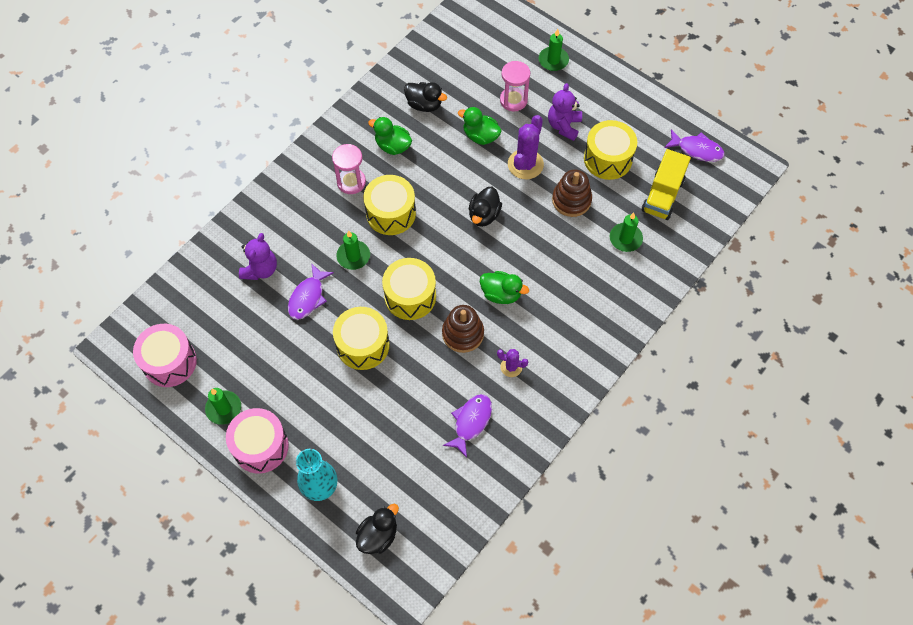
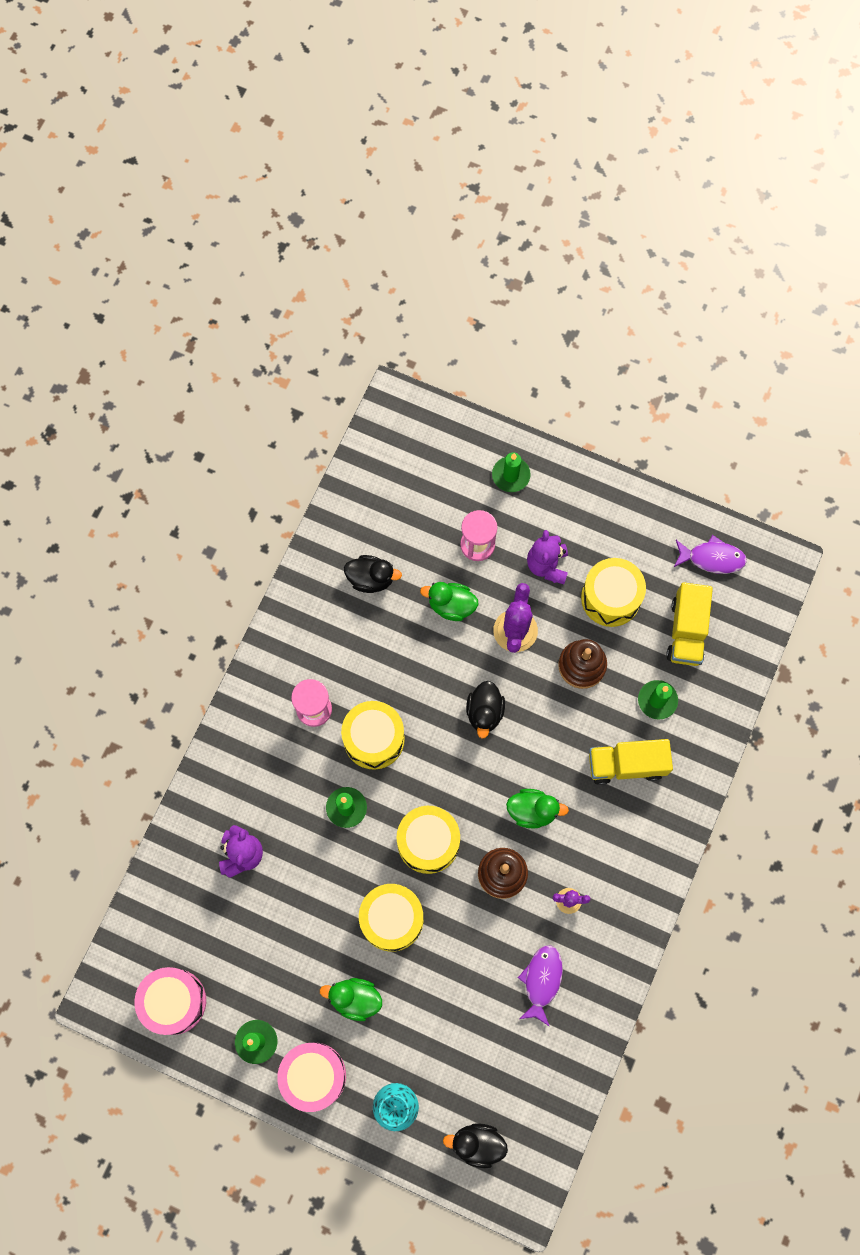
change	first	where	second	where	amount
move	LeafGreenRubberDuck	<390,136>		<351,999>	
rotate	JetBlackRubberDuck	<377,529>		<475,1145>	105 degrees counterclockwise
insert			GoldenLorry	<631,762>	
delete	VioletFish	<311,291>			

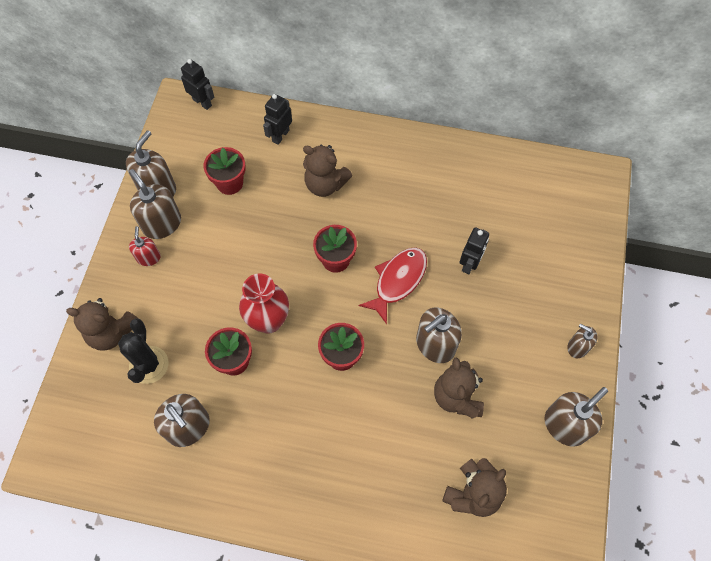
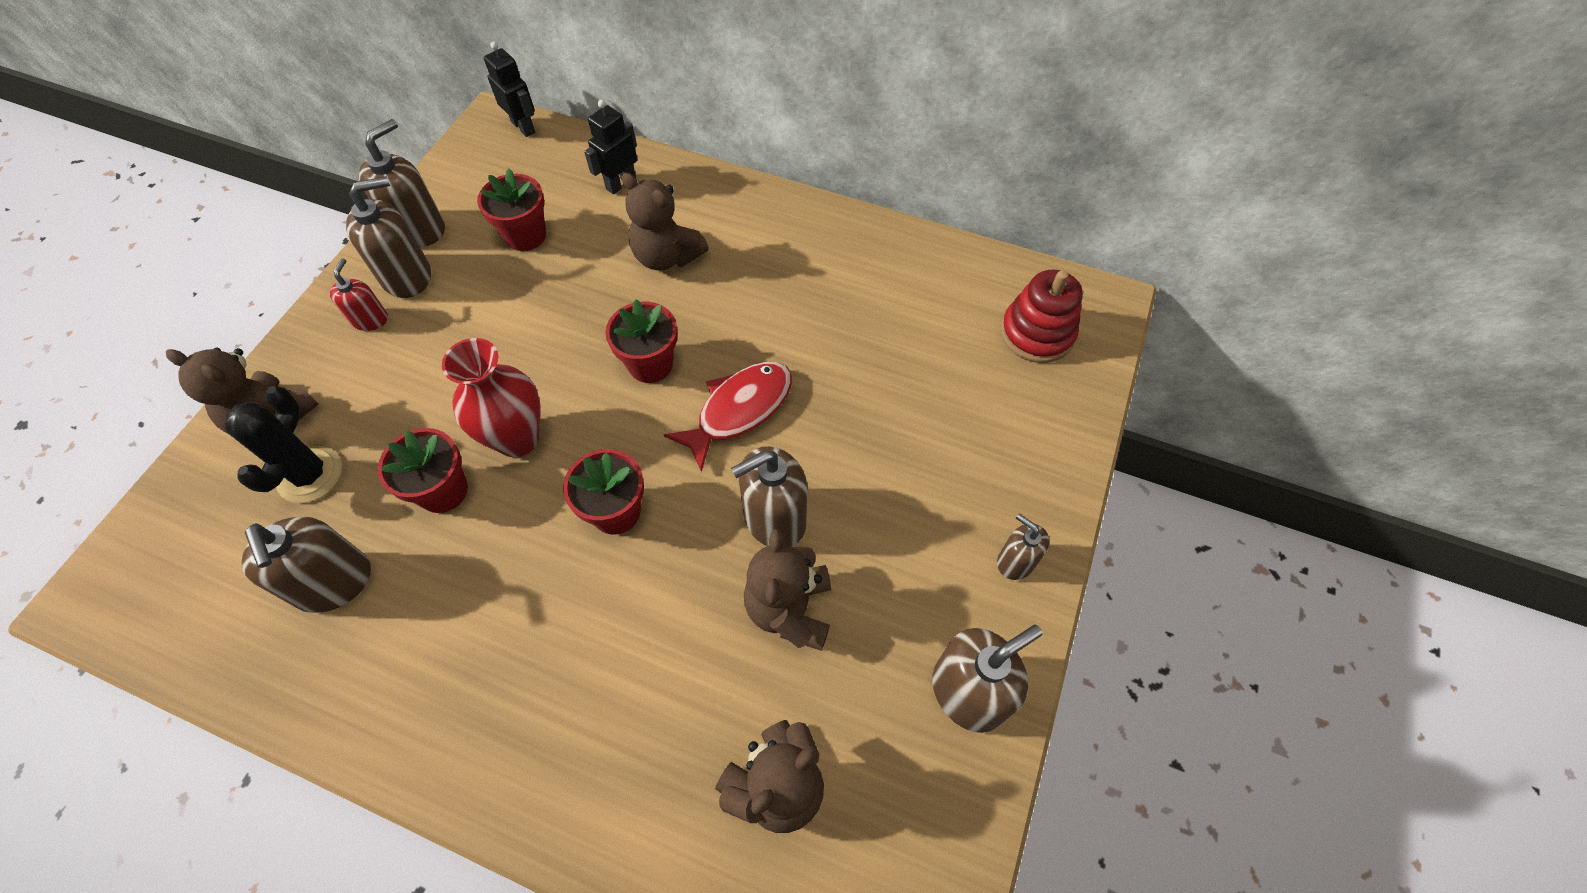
change	first	where	second	where	amount
rotate	BrownPumpBottle	<155,204>		<388,237>	90 degrees clockwise
insert			ScarletStackingToy	<1042,316>	
delete	JetBlackRobotFigure	<474,250>			

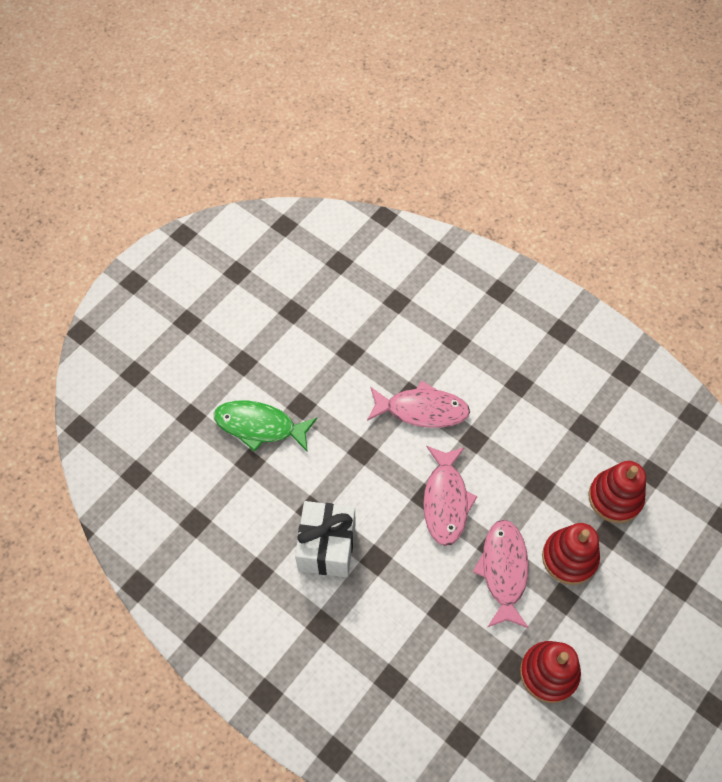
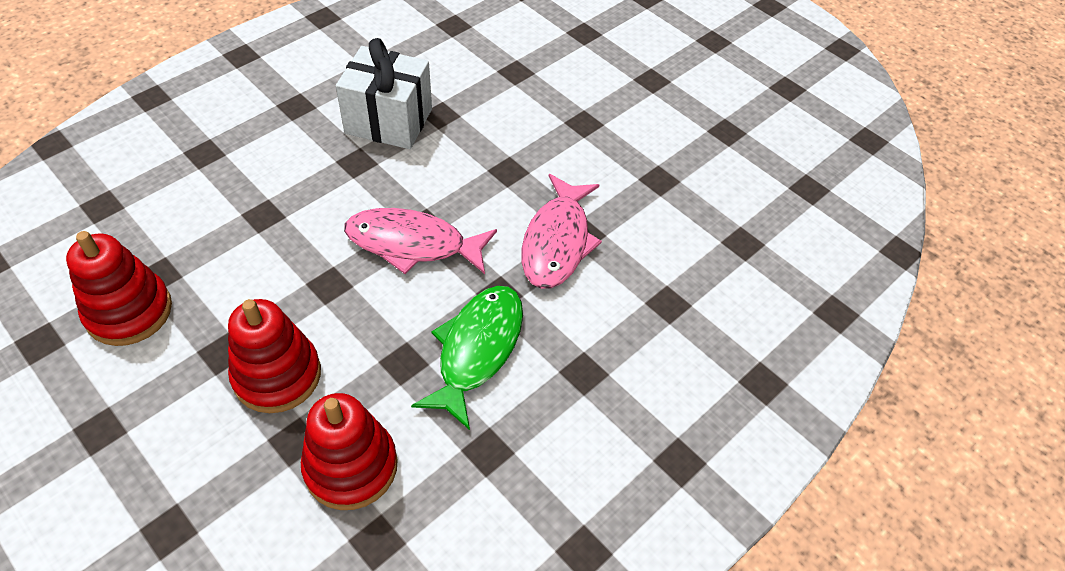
change	first	where	second	where	amount
move	LeafGreenFish	<265,426>		<467,358>	
delete	PinkFish	<501,574>			

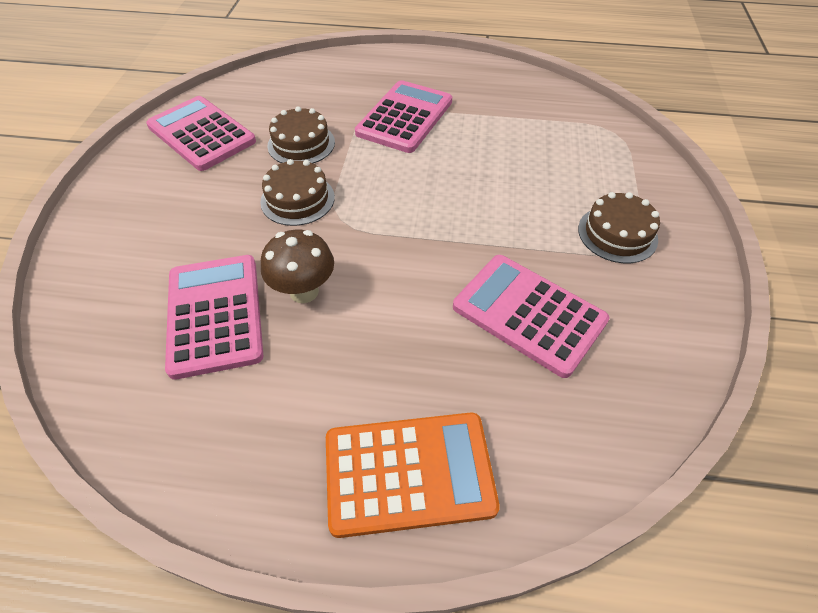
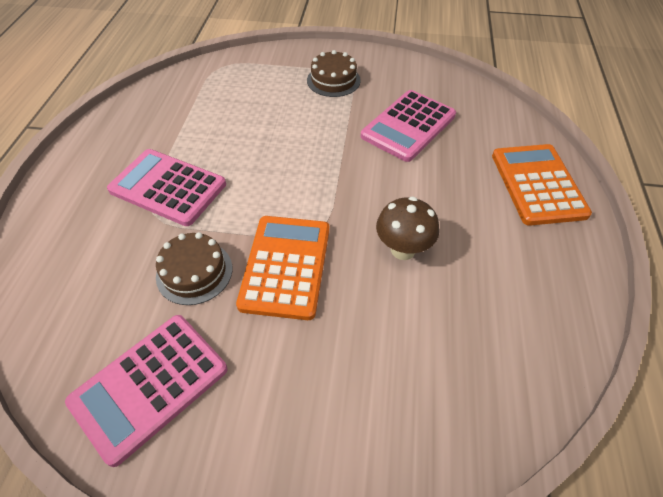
change	first	where	second	where	amount
replace	BrownCake	<297,192>	OrangeAddingMachine	<283,268>	
delete	PinkAddingMachine	<214,317>			

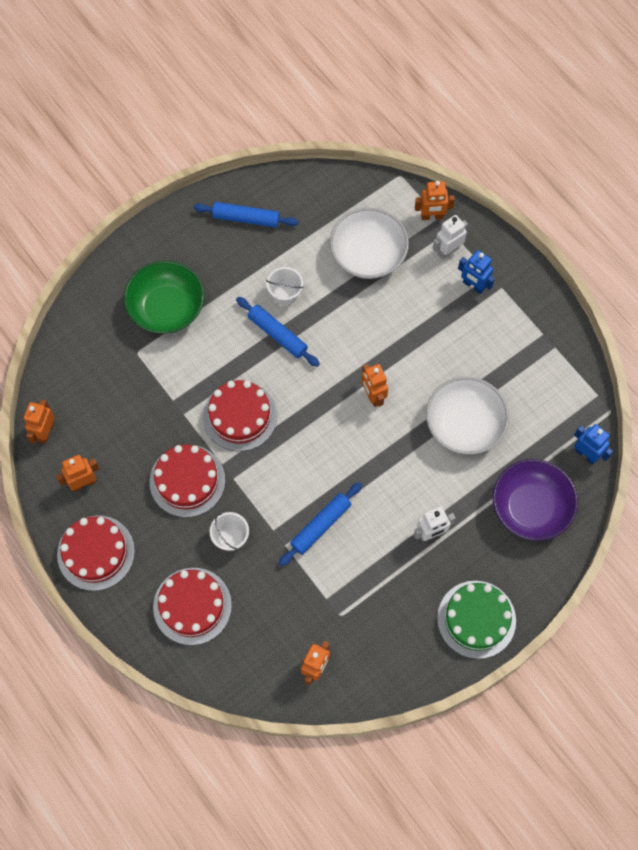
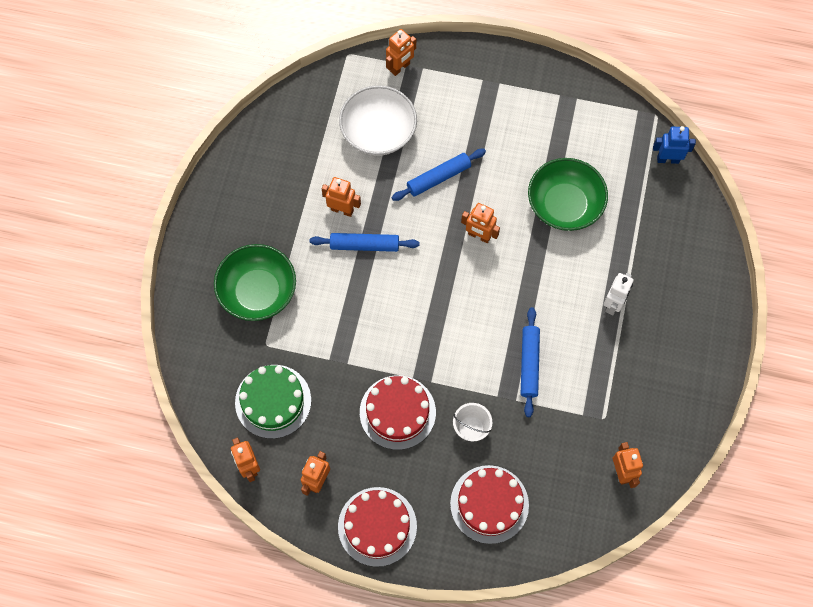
change	first	where	second	where	amount
move	LeafGreenCake	<476,620>		<273,402>	
replace	WhiteBucket	<284,286>	OrangeRobotFigure	<341,197>	
move	CobaltRollingPin	<246,215>		<439,175>	
recolor	WhiteBowl	<467,416>	LeafGreenBowl	<568,194>	
delete	ScarletCake	<240,415>			
delete	WhiteRobotFigure	<450,237>			
delete	CobaltRobotFigure	<476,272>			
delete	VioletBowl	<535,500>			

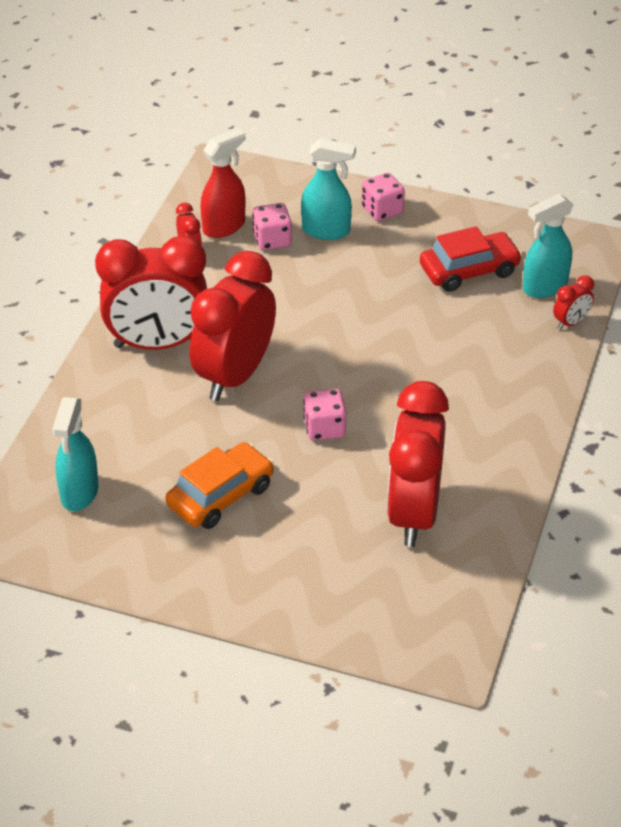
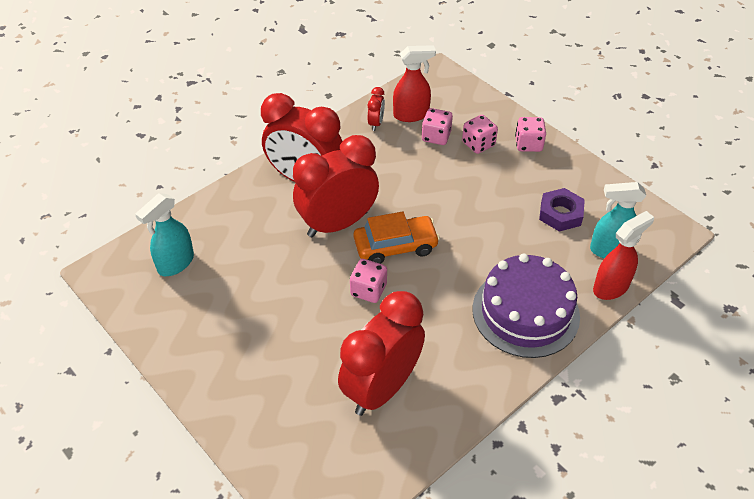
change	first	where	second	where	amount
move	OrangeToyCar	<219,485>		<397,238>	
replace	AquaSprayCleaner	<328,189>	PinkGameDie	<480,134>	
insert			VioletCake	<526,305>	
replace	ScarletToyCar	<471,259>	VioletHexagonNut	<562,210>	
replace	ScarletClock	<573,302>	ScarletSprayCleaner	<623,255>	

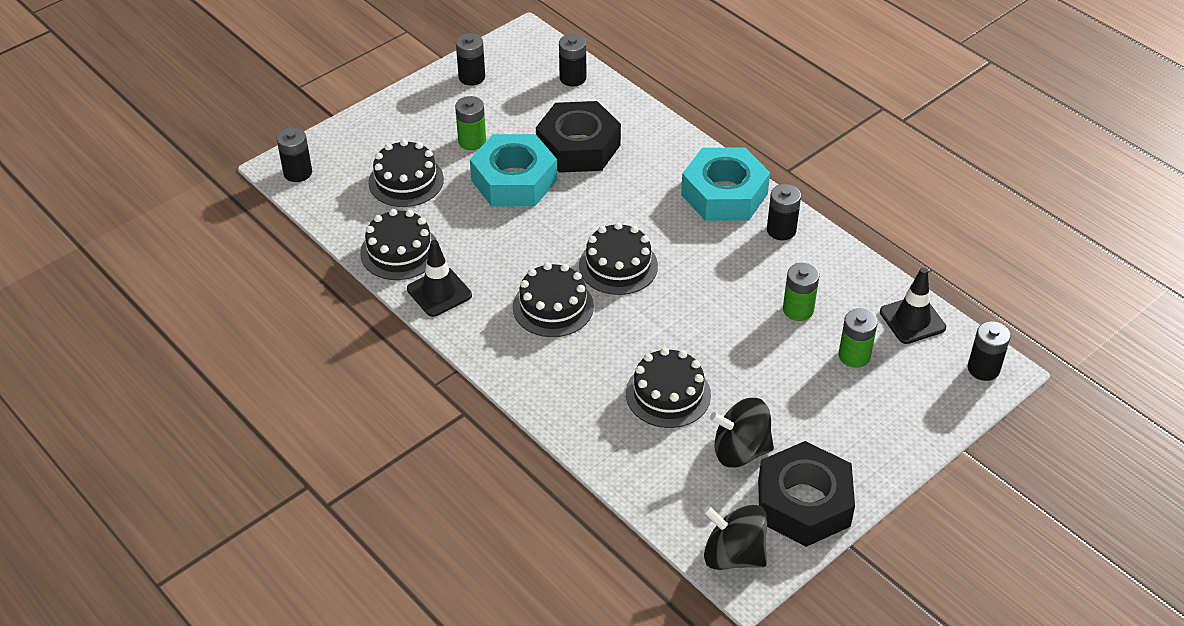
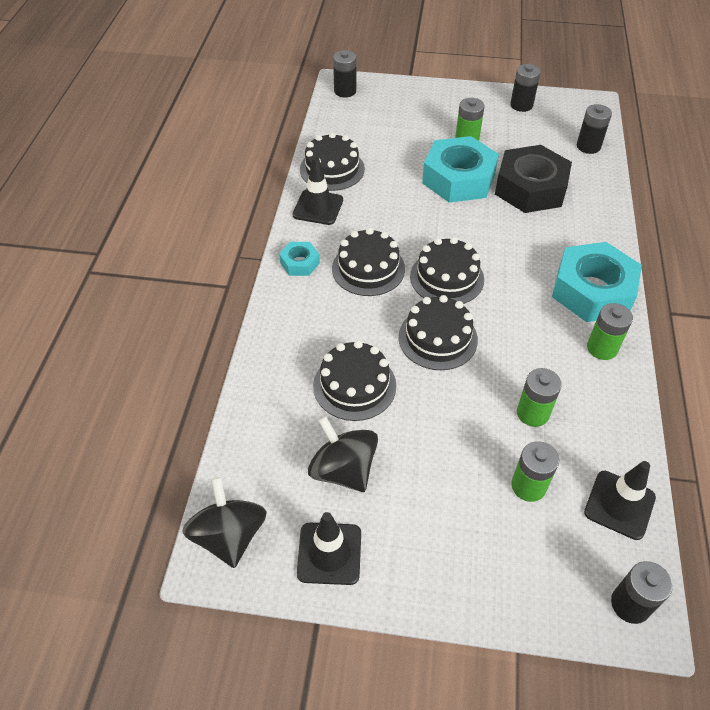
change	first	where	second	where	amount
insert			AquaHexagonNut	<299,259>	
replace	JetBlackHexagonNut	<806,494>	JetBlackSafetyCone	<329,548>	
move	JetBlackCake	<406,173>		<438,332>	
recolor	JetBlackBattery	<784,212>	LeafGreenBattery	<610,331>	

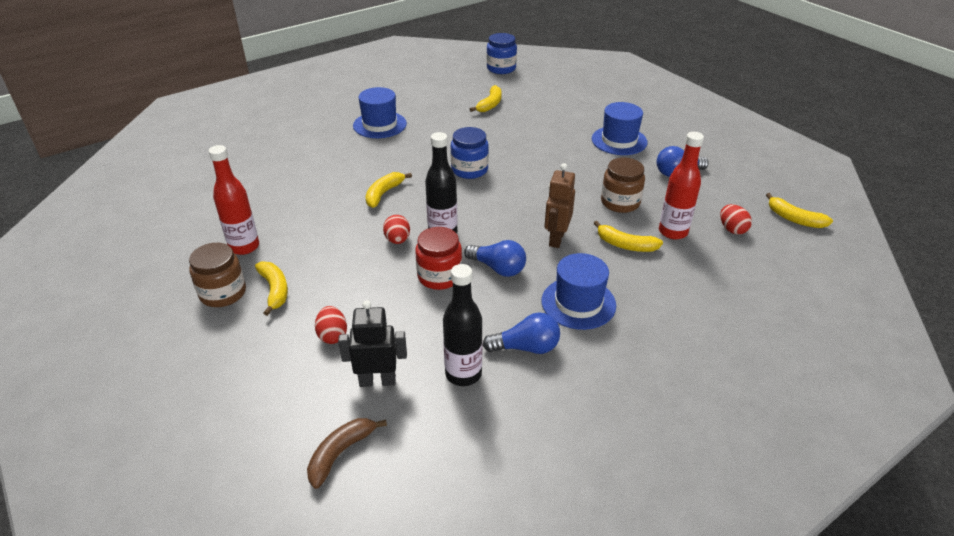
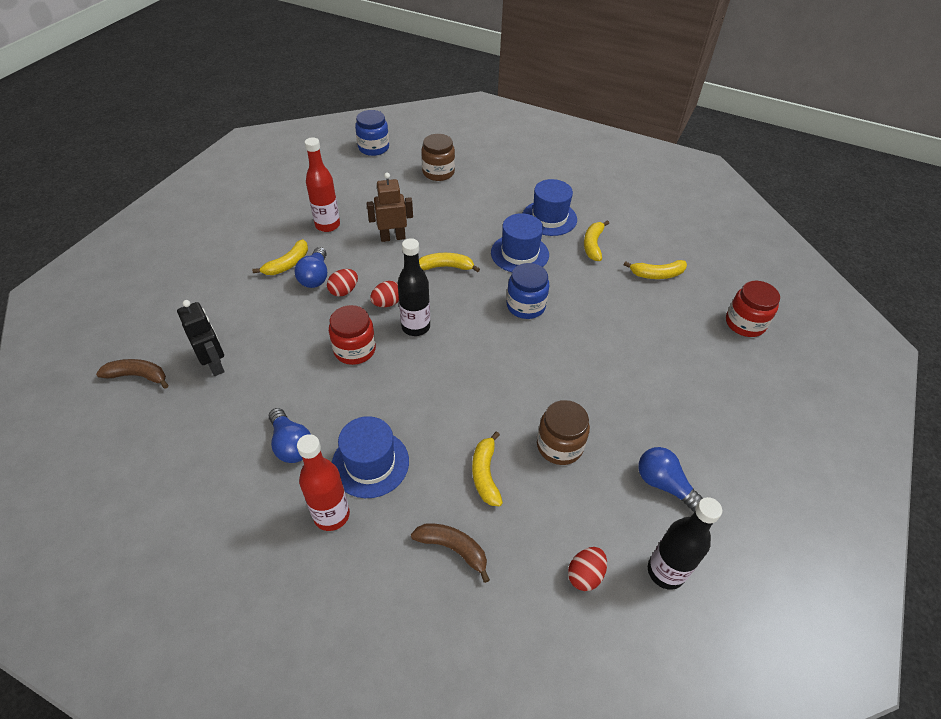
change	first	where	second	where	amount
move	CobaltLightBulb	<495,258>		<311,267>	
move	ScarletBottle	<681,186>		<323,482>	
move	ScarletToyEgg	<331,325>		<342,283>	
move	CobaltJar	<502,53>		<372,133>	
move	BrownRobotFigure	<560,205>		<390,207>	
insert			BrownBanana	<450,553>	
move	BrownJar	<217,275>		<438,157>	
move	CobaltTallHat	<620,128>		<520,242>	
move	GoldenBanana	<799,210>		<596,240>	
move	JetBlackBottle	<462,325>		<685,543>	
insert			ScarletJar	<753,309>	

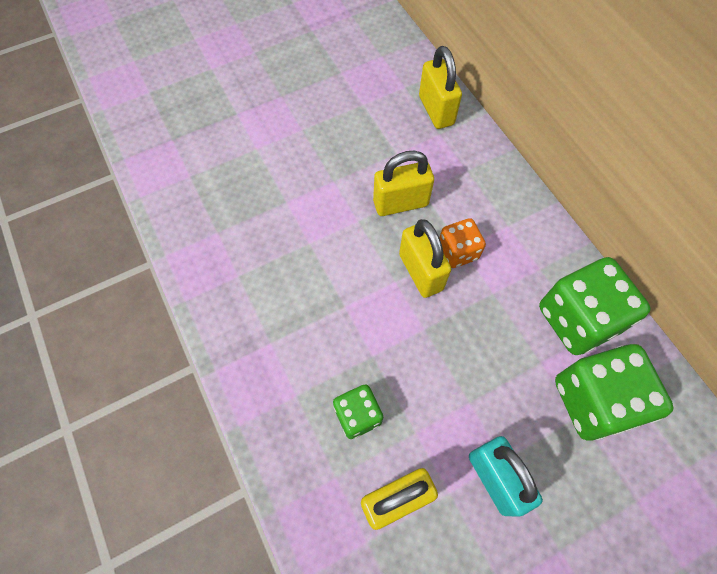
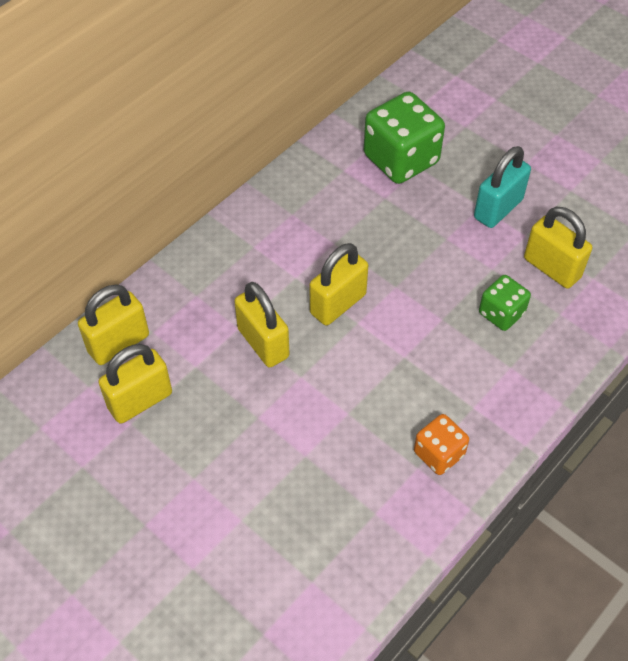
change	first	where	second	where	amount
insert			GoldenLock	<135,384>	
move	OrangeGameDie	<463,243>		<441,444>	
delete	LeafGreenGameDie	<594,306>			

